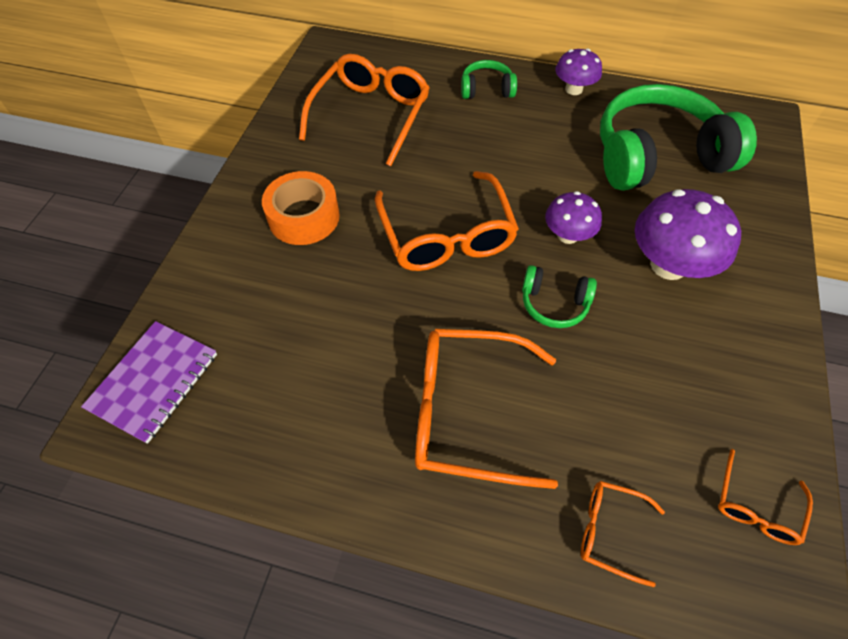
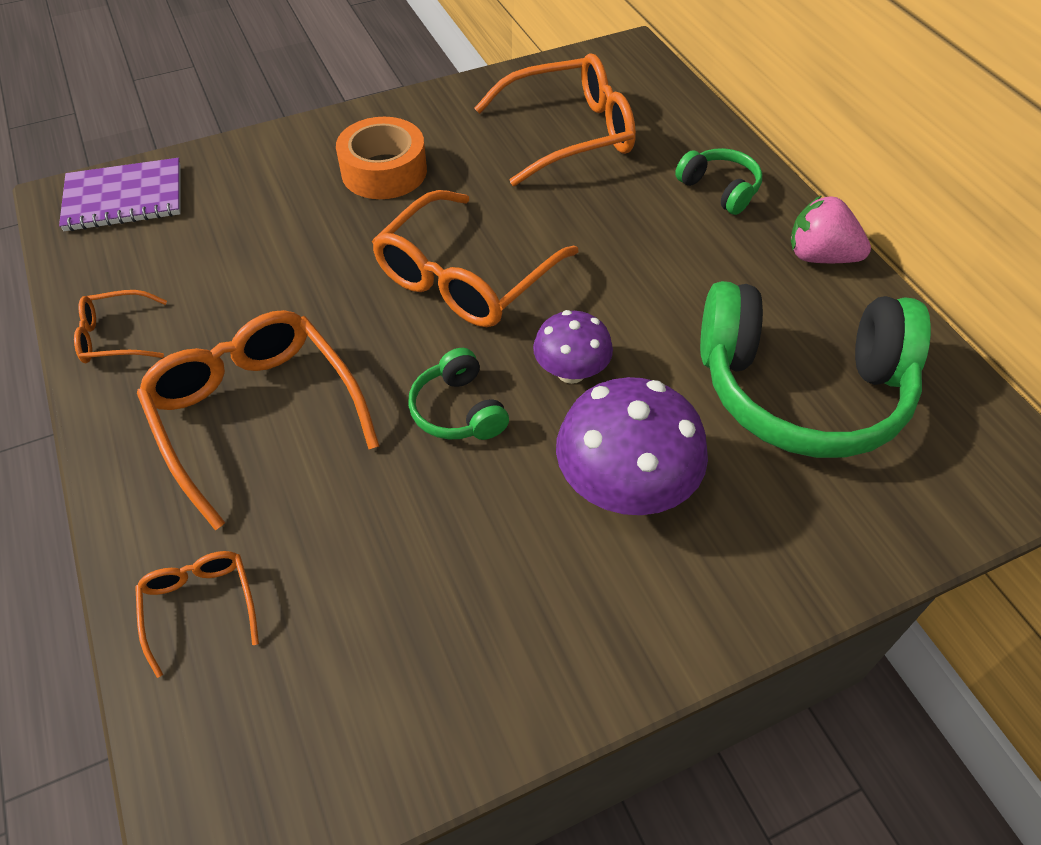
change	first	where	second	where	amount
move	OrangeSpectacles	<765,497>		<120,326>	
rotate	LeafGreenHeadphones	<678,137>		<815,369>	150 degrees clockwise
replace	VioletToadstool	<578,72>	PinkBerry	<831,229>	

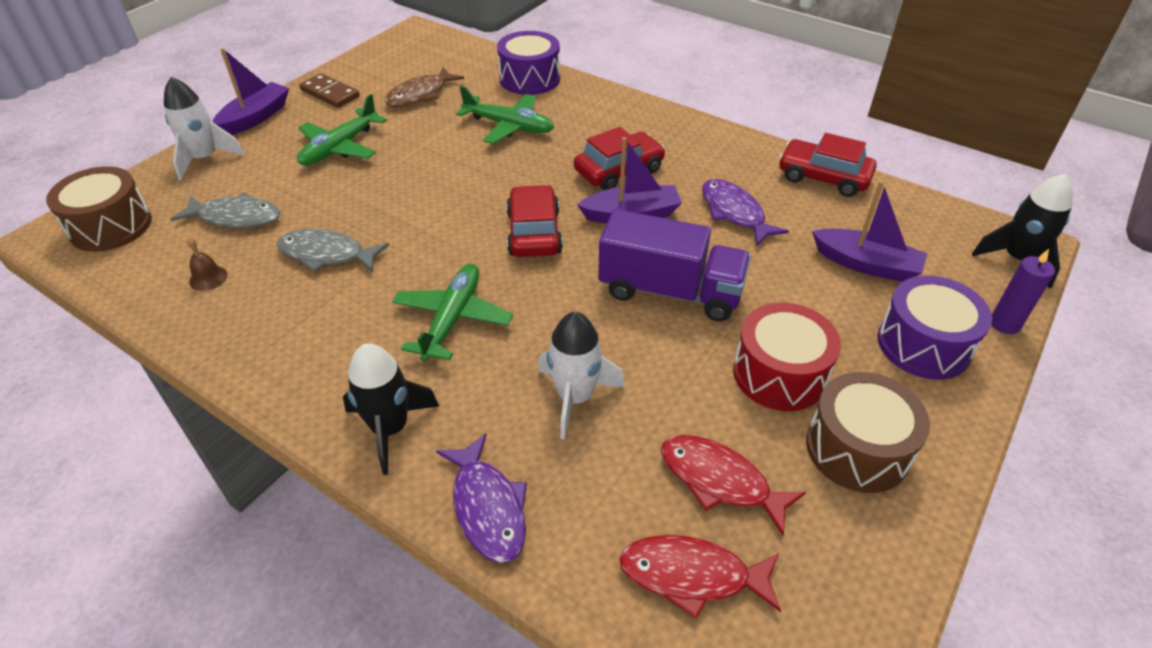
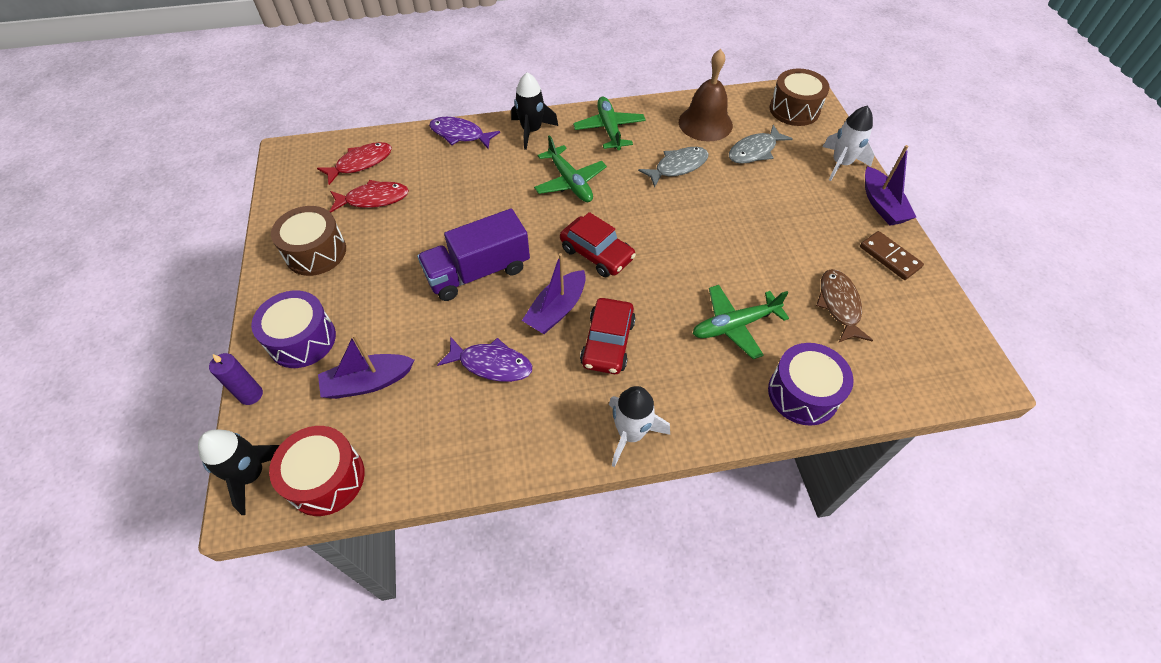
change	first	where	second	where	amount
move	ScarletDrum	<787,357>		<317,471>	
move	LeafGreenAeroplane	<342,130>		<609,123>	
move	WhiteRocket	<581,376>		<639,426>	
resize	BrownHandBell	<207,263>		<706,95>	x2.40
rotate	BrownDominoTile	<329,90>		<892,255>	60 degrees clockwise
delete	ScarletToyCar	<828,165>			

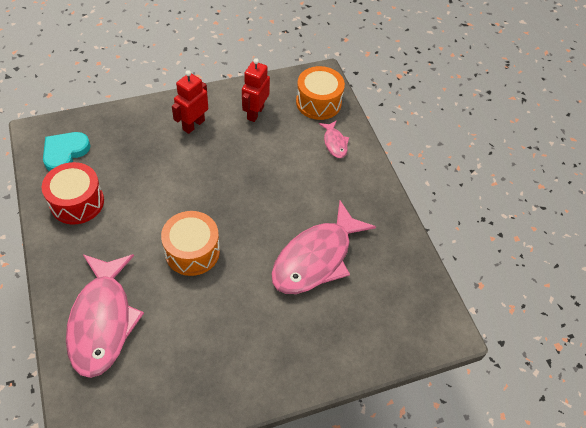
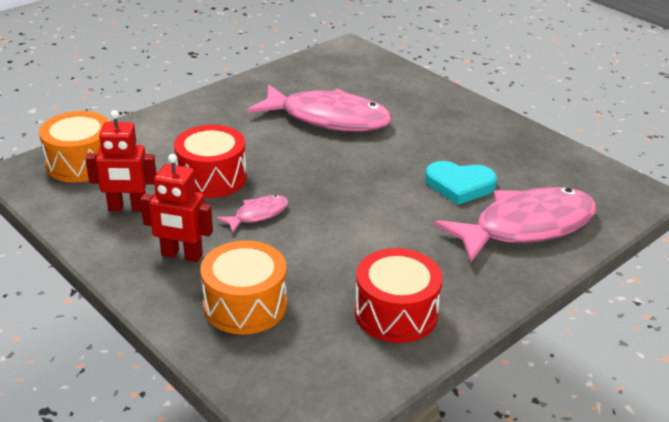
change	first	where	second	where	amount
insert			ScarletDrum	<210,161>	
move	OrangeDrum	<190,243>		<243,287>	
move	PinkFish	<334,139>		<253,214>	
move	AquaHeartShape	<66,151>		<461,183>	

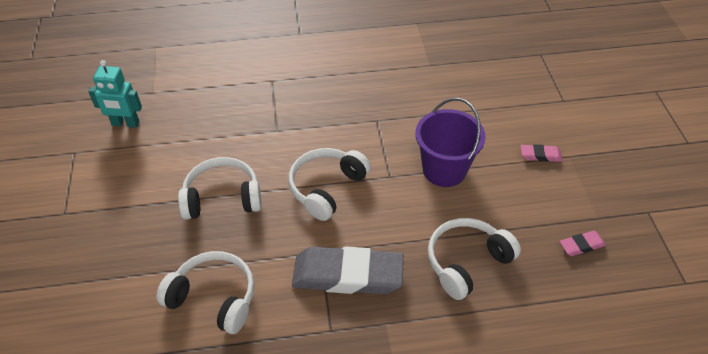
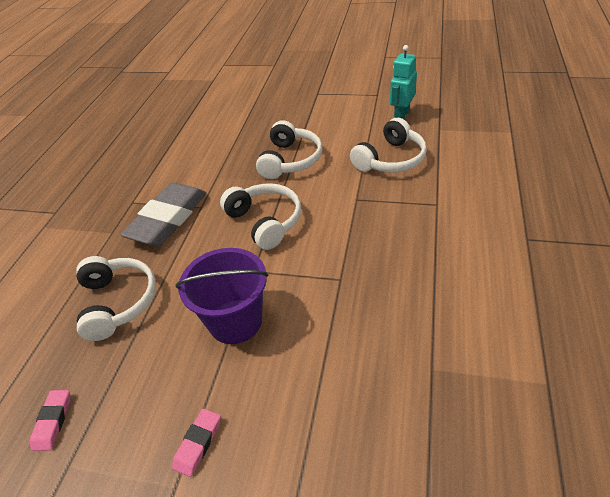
change	first	where	second	where	amount
move	WhiteHeadphones	<205,292>		<388,145>	

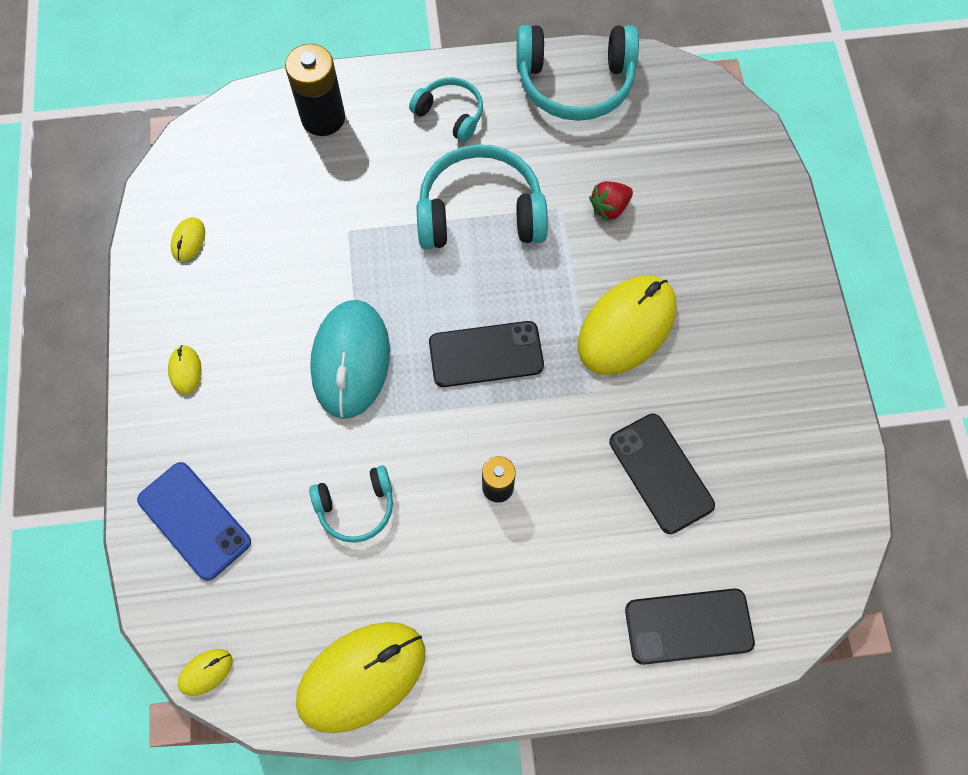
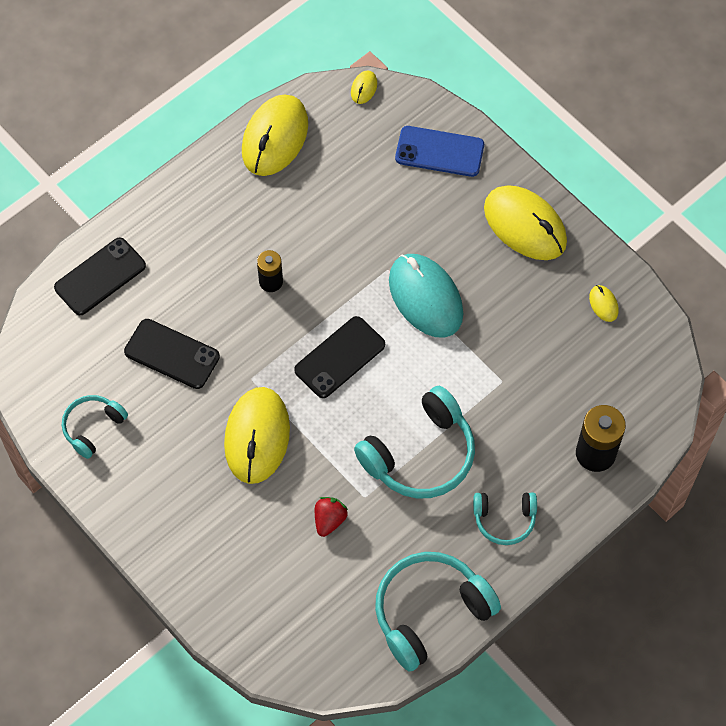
change	first	where	second	where	amount
move	AquaHeadphones	<351,504>		<95,427>	
resize	GoldenPcMouse	<185,370>		<525,222>	x2.39

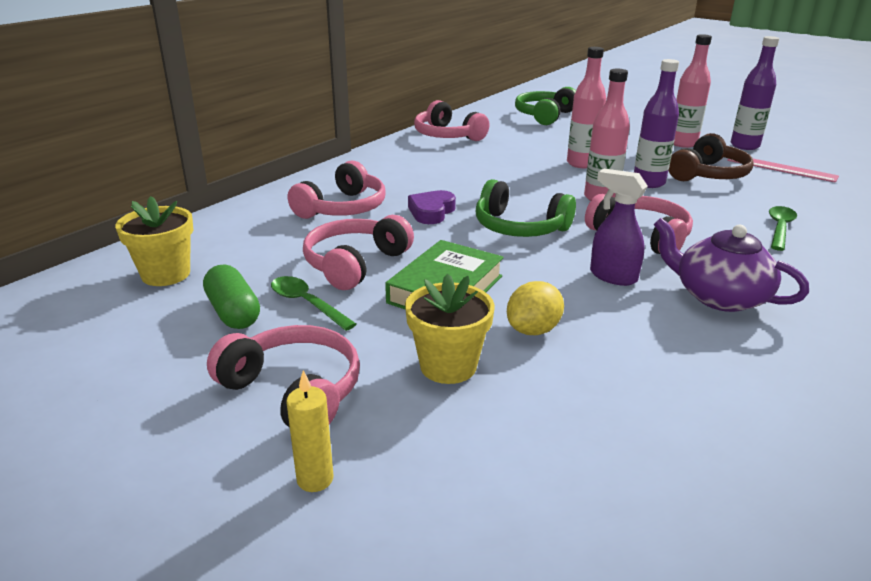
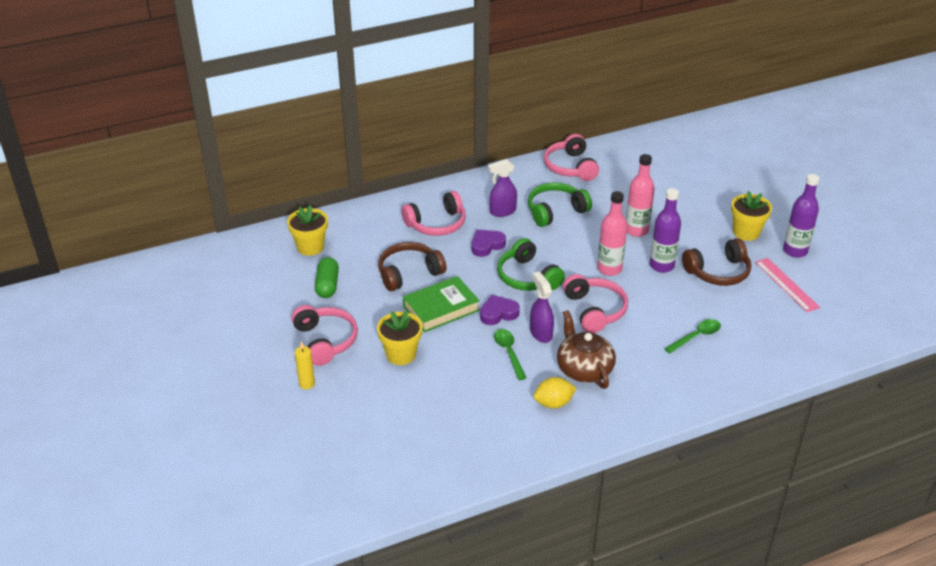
change	first	where	second	where	amount
recolor	PinkHeadphones	<358,252>	BrownHeadphones	<412,266>	
insert			VioletHeartShape	<500,310>	
insert			VioletSprayCleaner	<502,188>	
move	LeafGreenTablespoon	<313,303>		<510,354>	
move	LeafGreenHeadphones	<545,106>		<560,204>	
move	GoldenCitrusFruit	<535,308>		<555,393>	
recolor	VioletChinaTeapot	<731,265>	BrownChinaTeapot	<586,349>	
replace	PinkBottle	<693,91>	GoldenPottedPlant	<751,216>	

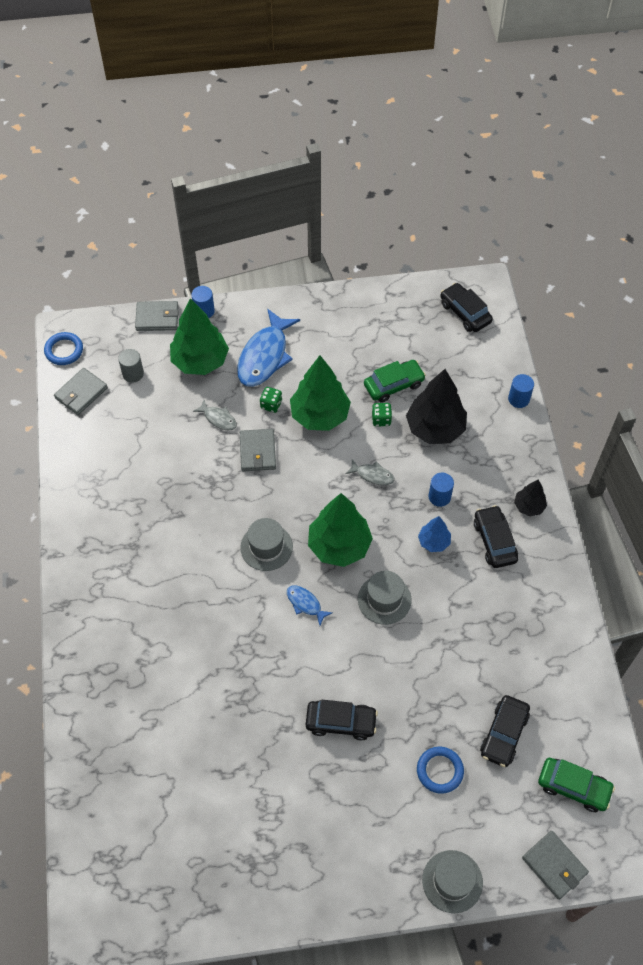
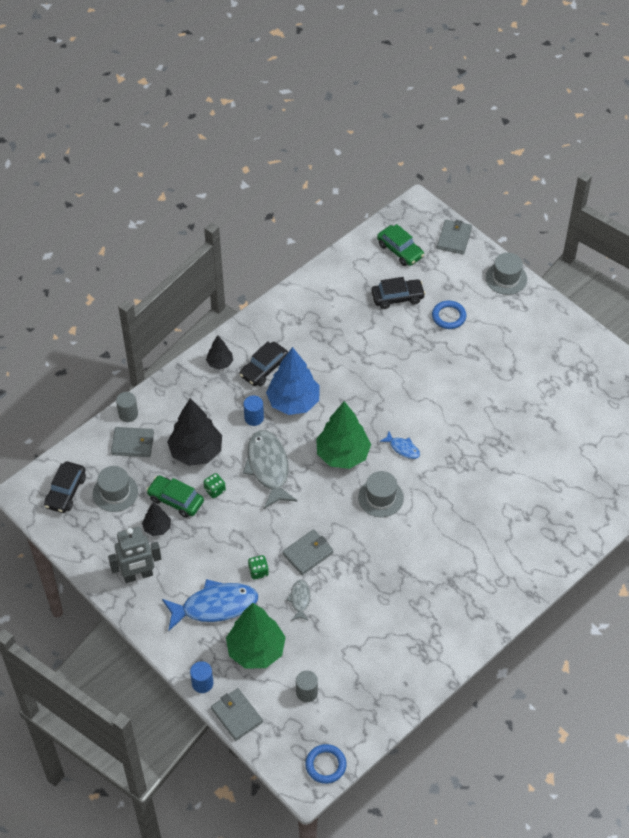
change	first	where	second	where	amount
move	AshGreyTallHat	<385,598>		<115,489>	
insert			AshGreyRobotFigure	<134,555>	
move	AshGreyBillfold	<81,391>		<132,442>	
recolor	CobaltSolidCylinder	<521,391>	AshGreySolidCylinder	<127,407>	
insert			JetBlackToyTree	<156,519>	
resize	AshGreyFish	<370,472>		<270,469>	x2.08
resize	CobaltToyTree	<434,534>		<292,381>	x1.94
rotate	LeafGreenToyCar	<576,785>		<400,245>	150 degrees clockwise
rotate	CobaltFish	<310,605>		<400,445>	60 degrees counterclockwise
delete	LeafGreenToyTree	<320,393>			
delete	JetBlackToyCar	<342,720>			

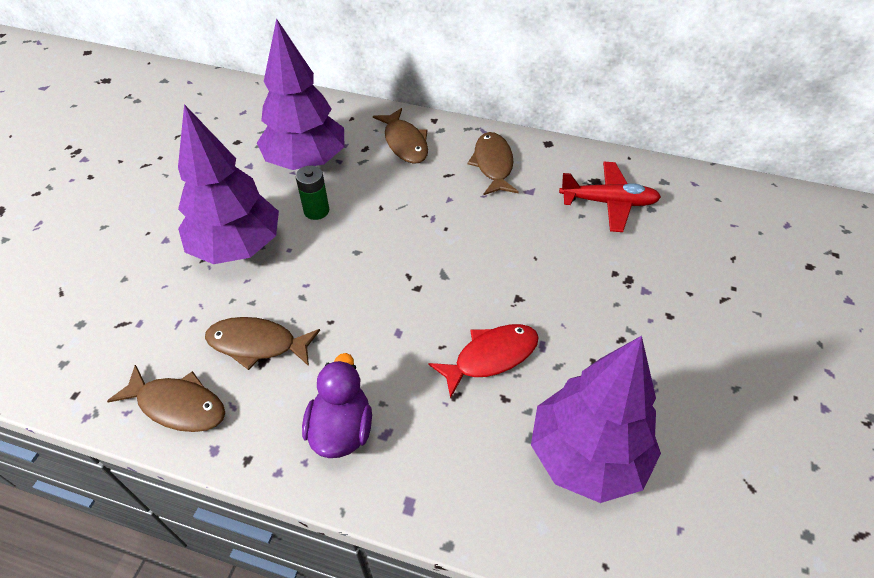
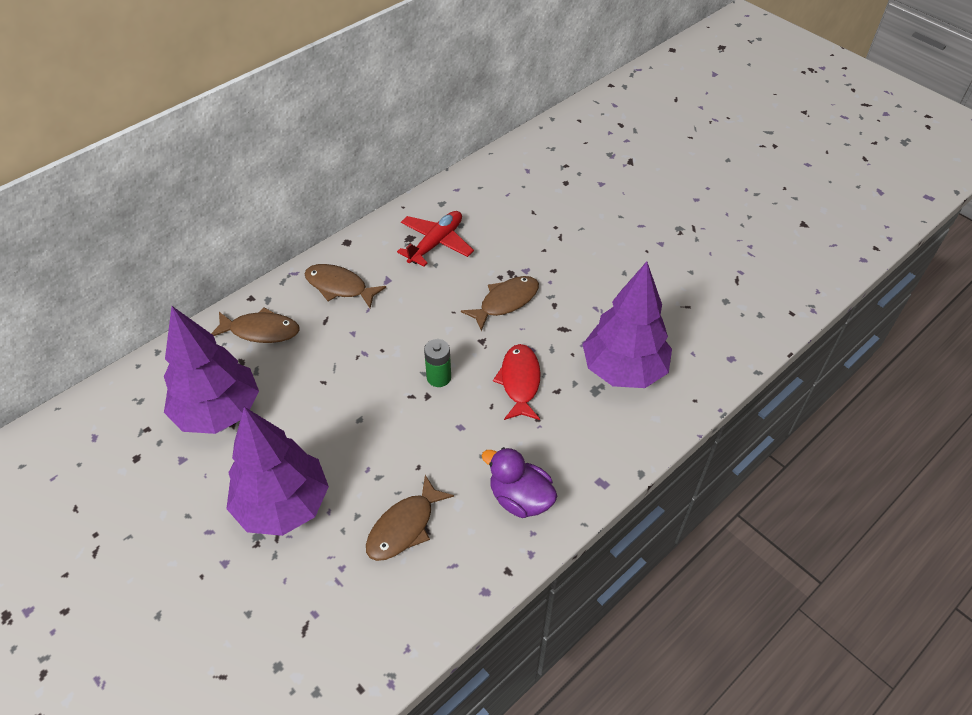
change	first	where	second	where	amount
move	LeafGreenBattery	<312,193>		<437,363>	
move	BrownFish	<166,398>		<500,303>	

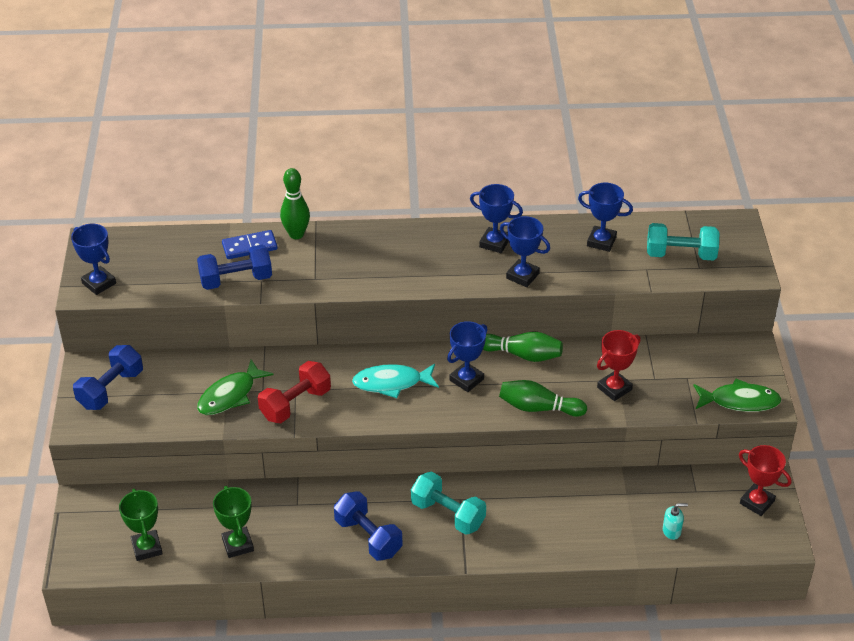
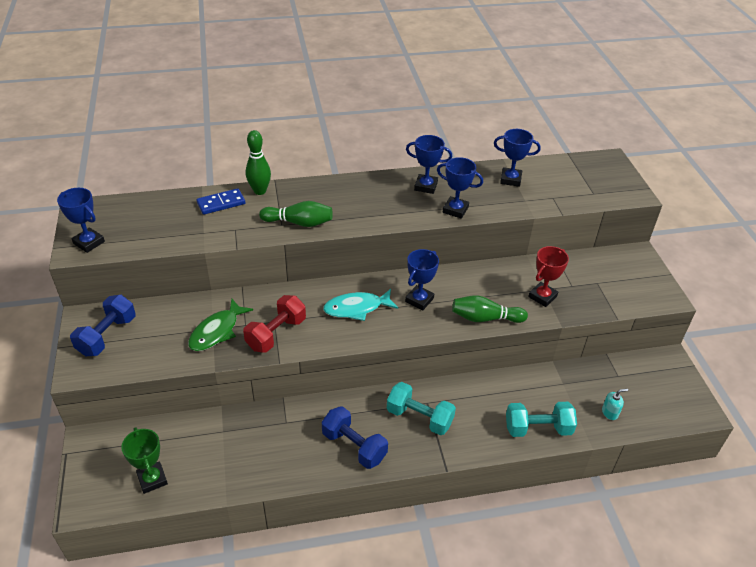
change	first	where	second	where	amount
move	LeafGreenTenpin	<523,347>		<296,214>	
move	AquaFreeWeight	<683,242>		<541,419>	
delete	CobaltFreeWeight	<234,267>			
delete	LeafGreenTrophy	<233,522>			
delete	LeafGreenFish	<737,395>			
delete	ScarletTrophy	<765,480>			

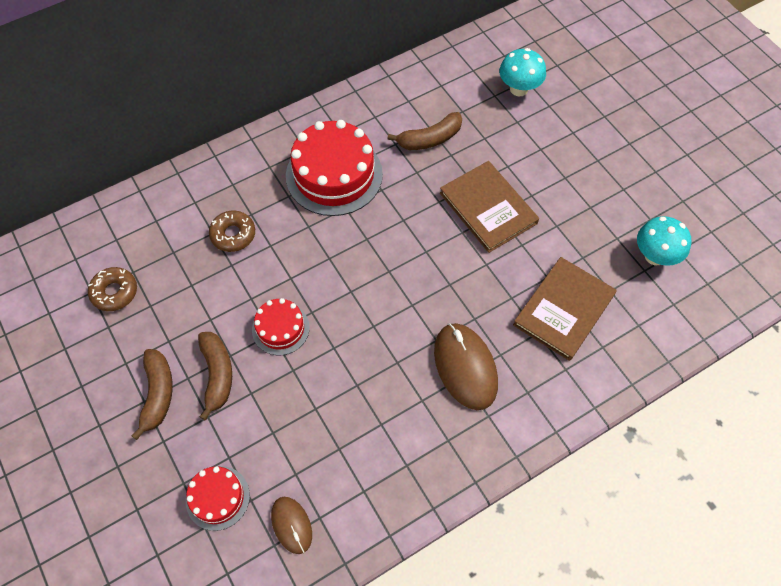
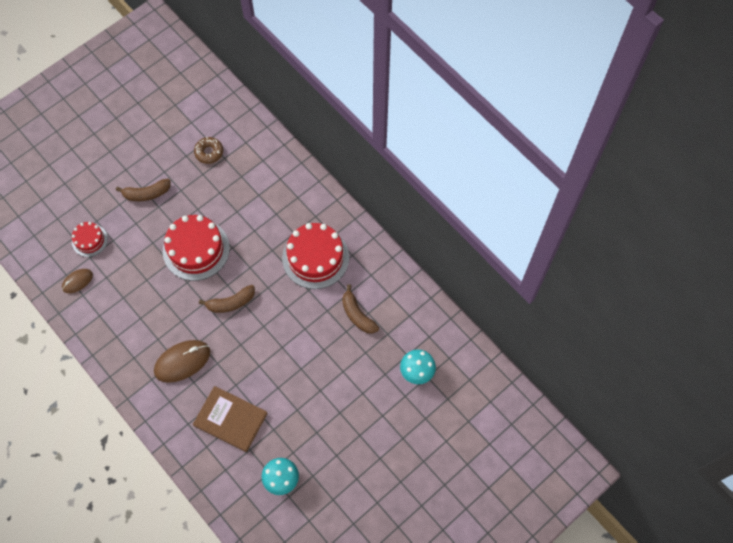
change	first	where	second	where	amount
resize	ScarletCake	<281,327>		<196,248>	x1.87
move	BrownBanana	<215,376>		<227,299>	
delete	BrownGlazedDonut	<232,231>			
delete	BrownBook	<489,207>			

